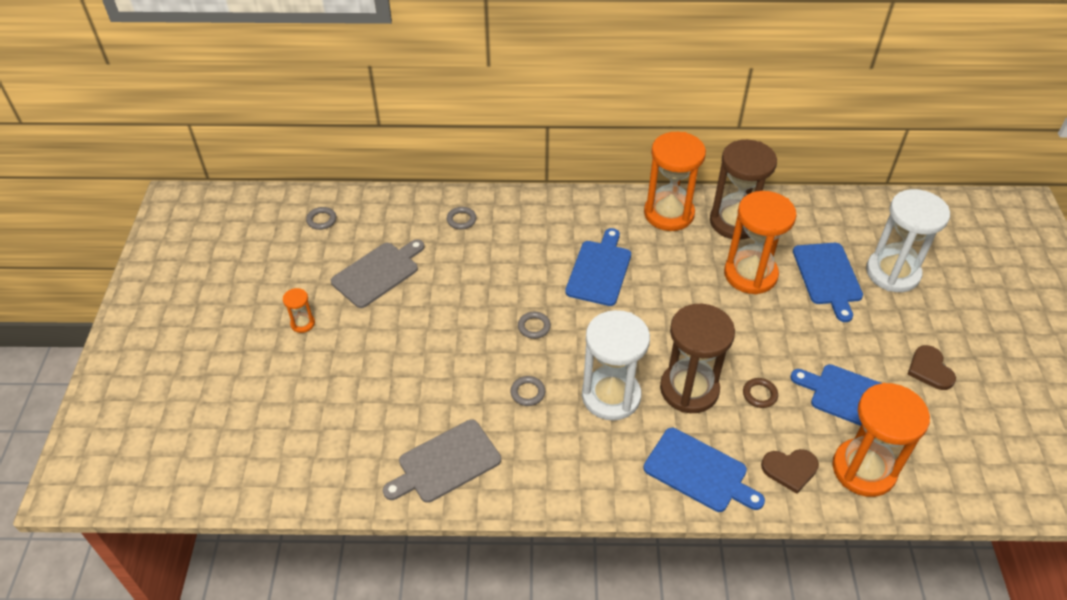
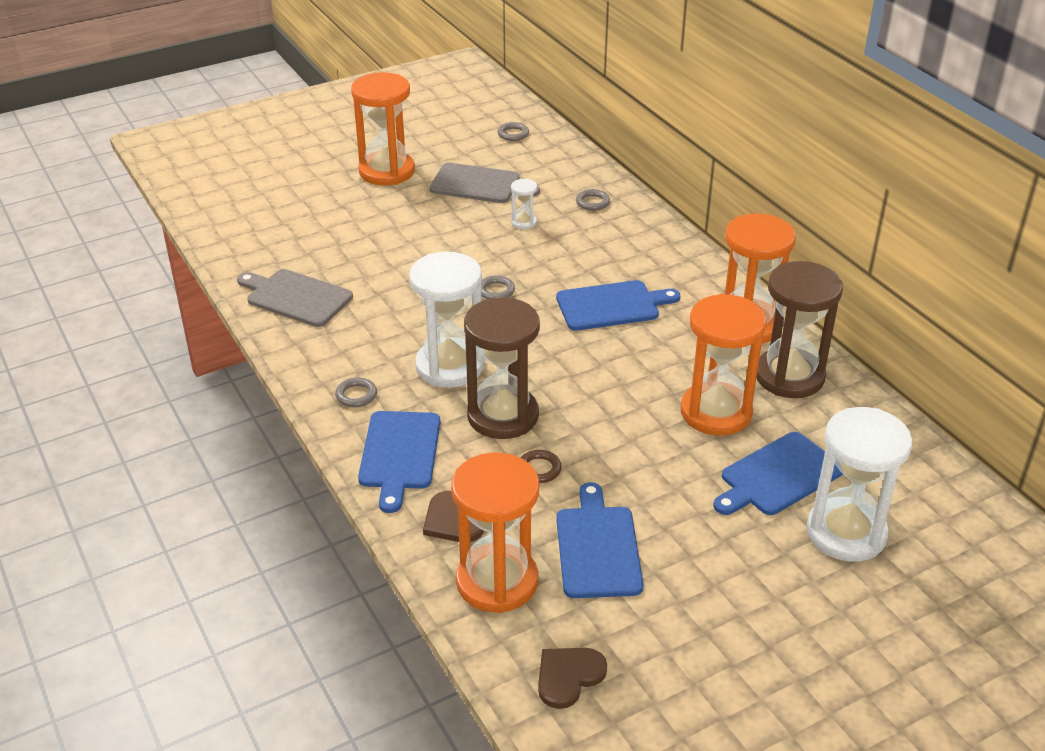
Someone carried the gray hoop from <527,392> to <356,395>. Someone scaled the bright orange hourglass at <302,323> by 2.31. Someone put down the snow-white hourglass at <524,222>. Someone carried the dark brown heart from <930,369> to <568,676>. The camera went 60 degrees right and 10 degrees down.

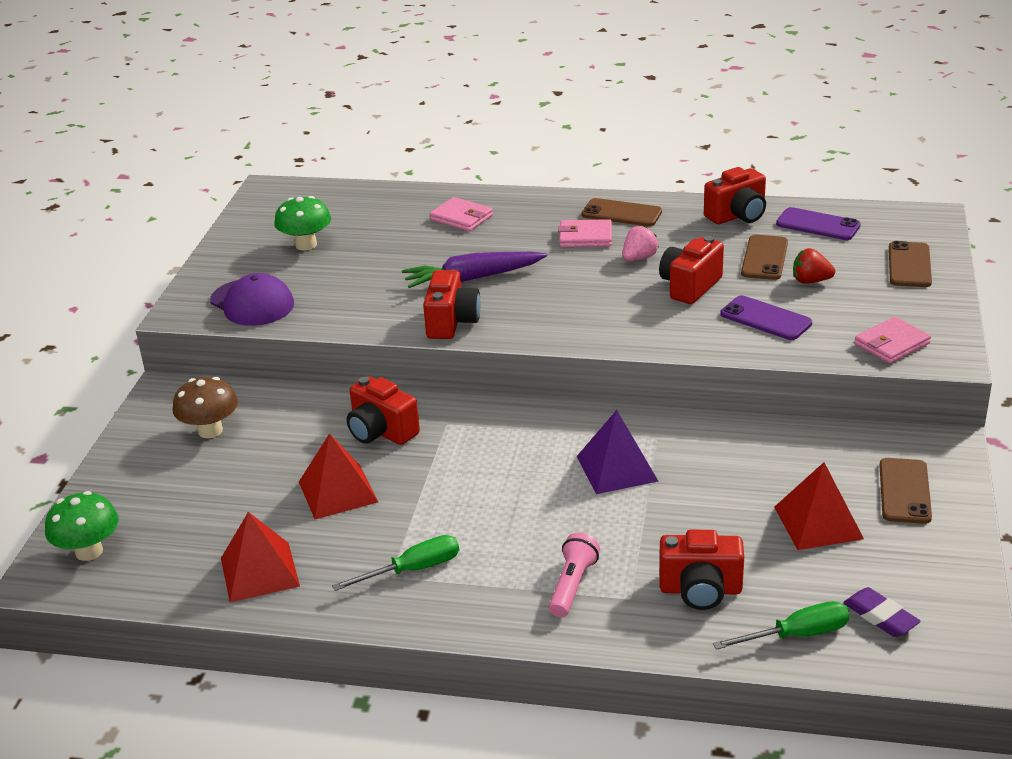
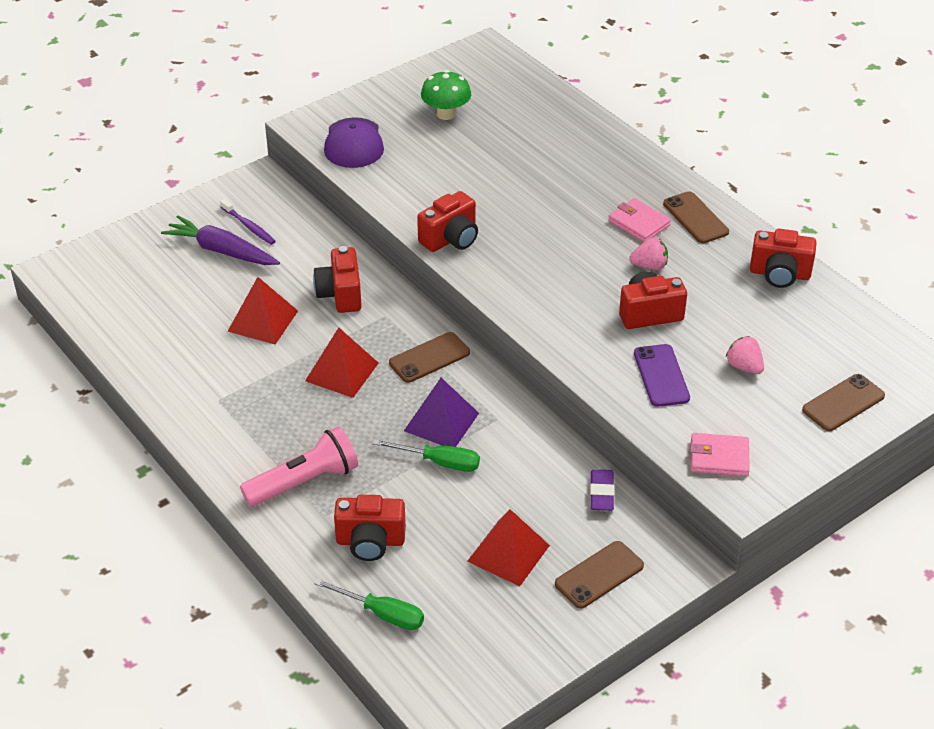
Someone carried the royal purple carrot from <472,278> to <221,251>. Someone swapped the dark brown fungus at <210,430> for the royal purple toothbrush at <249,226>. Someone scaled the rosy flashlight at <572,585> by 1.55. Someone carried the crimson pyramid from <259,572> to <341,372>. Someone rotated the crimson camera at <700,590> by 45 degrees counterclockwise. Someone carried the green hand screwdriver from <413,570> to <439,462>. Someone carried the dark brown smartphone from <764,258> to <429,358>. Someone carried the royal purple gum eraser from <880,617> to <601,493>. Someone repainted the crimson toy strawberry at <810,281>, which became the rosy toy strawberry at <744,366>. Someone took away the green fungus at <89,551>. Someone took away the rosy wallet at <461,218>. Someone took away the royal purple smartphone at <818,225>. The camera went 40 degrees right and 10 degrees up.

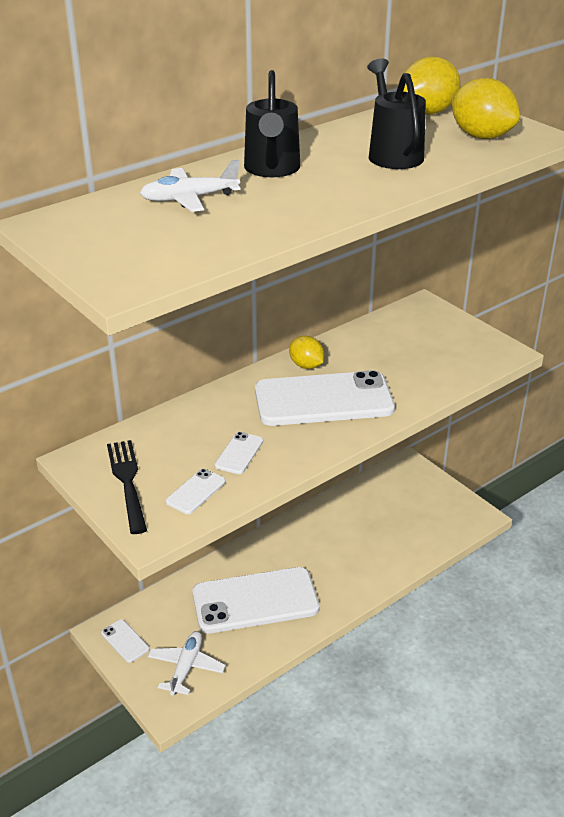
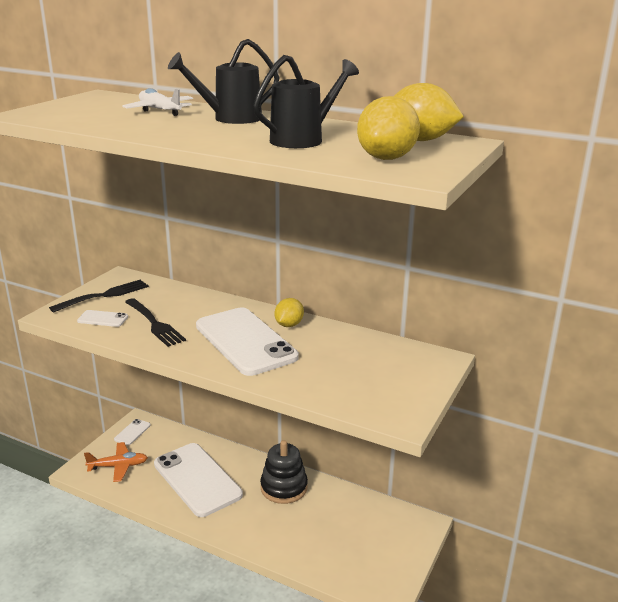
Someone repainted the snow-white plane at <186,667>, which became the bright orange plane at <118,466>. Someone swapped the snow-white smartphone at <239,453> for the ebony fork at <154,324>. Someone put down the ebony ring stacker at <284,487>. The camera went 65 degrees right and 10 degrees down.

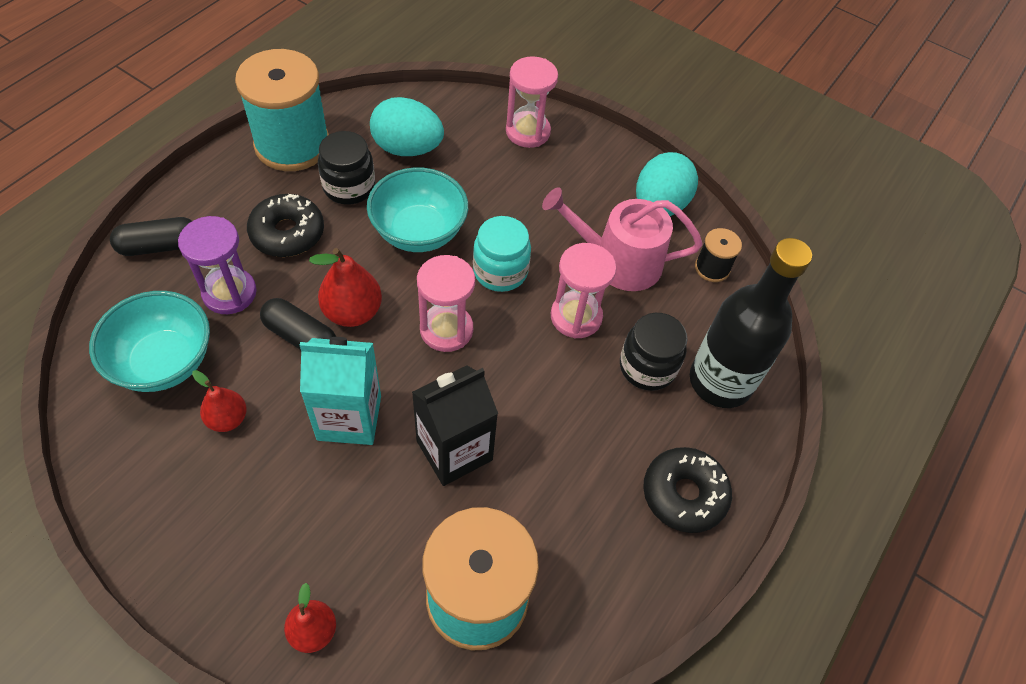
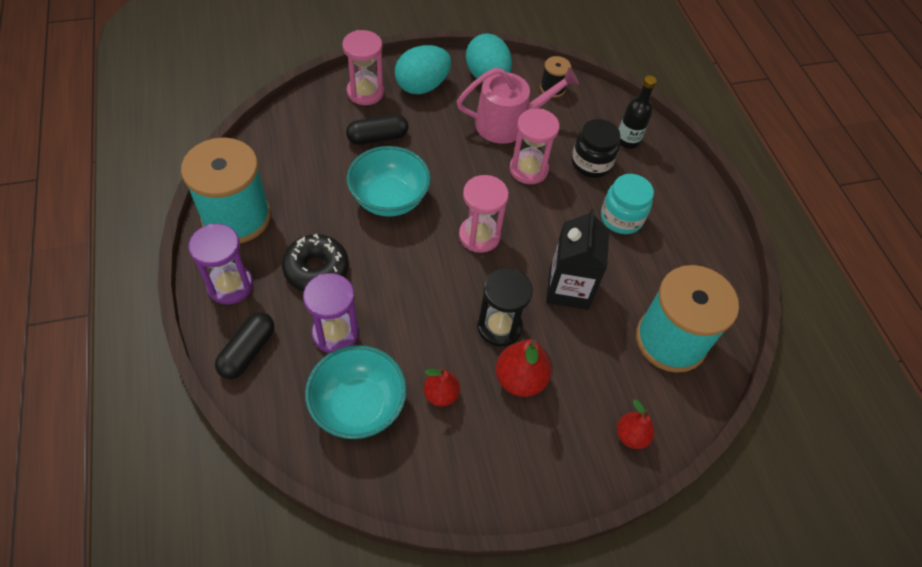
Someone put down the royal purple hourglass at <230,285>. Someone carried the ebony capsule from <301,337> to <377,137>. Someone carried the turquoise egg from <407,148> to <422,86>. Someone rotated the rosy watering pot at <618,261> by 150 degrees counterclockwise. Someone swapped the turquoise milk carton at <349,417> for the ebony hourglass at <499,327>. Someone carried the crimson pear from <352,312> to <520,379>. Someone carried the turquoise jam jar from <500,271> to <621,218>. Someone scaled the ebony bottle at <720,381> by 0.55. Someone took away the ebony jam jar at <349,187>. Someone took away the ebony donut at <684,494>. The camera went 50 degrees left and 0 degrees up.

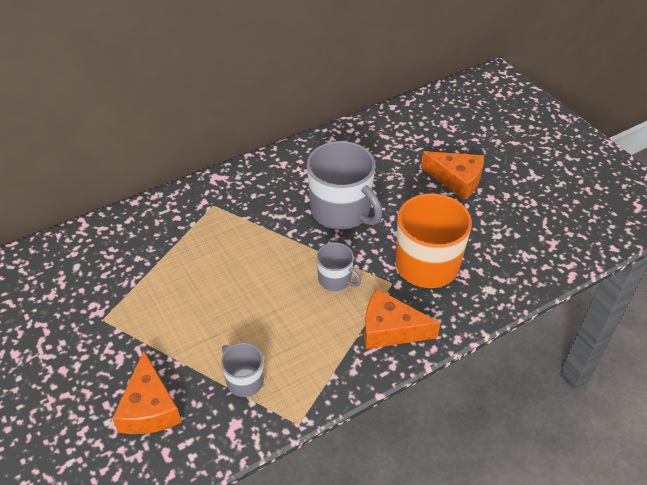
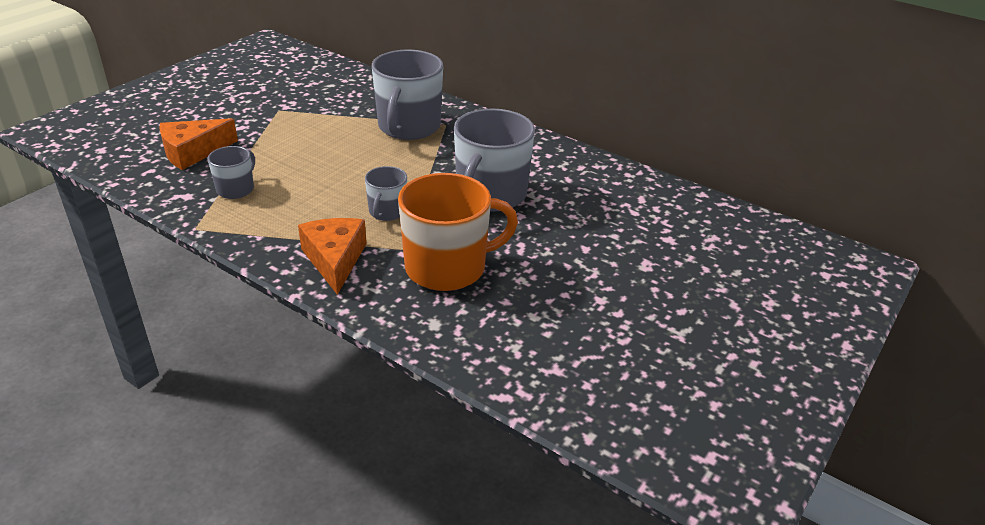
Someone put down the gray coffee mug at <408,127>. Someone took away the bright orange cheese wedge at <456,180>. The camera went 65 degrees right and 10 degrees down.

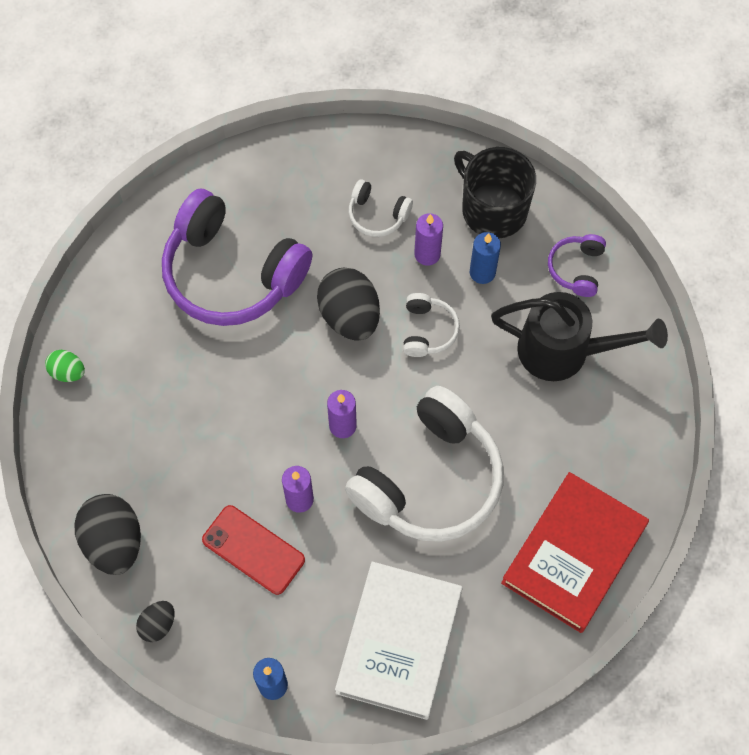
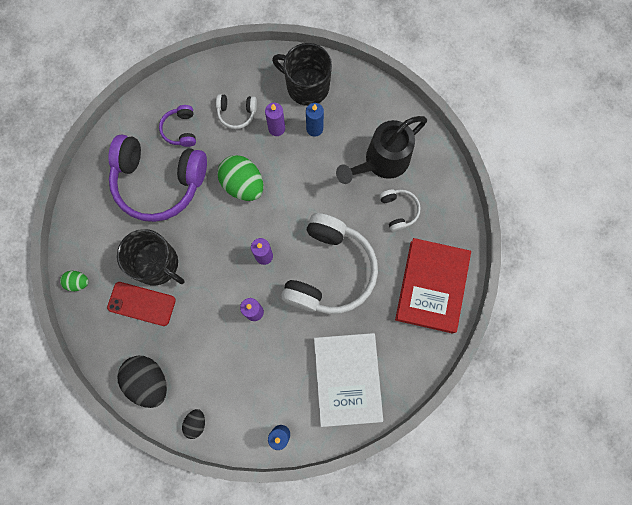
Someone carried the crimson smartphone from <253,549> to <141,303>. Someone put down the ebony coffee mug at <157,264>. Someone carried the royal purple over-ear headphones from <576,269> to <181,130>. Someone repainted the ebony egg at <349,316>, which became the green egg at <243,184>. Someone rotated the ebony watering pot at <564,351> by 150 degrees clockwise. Someone carried the snow-white over-ear headphones from <428,330> to <398,211>. The camera went 20 degrees left and 10 degrees up.

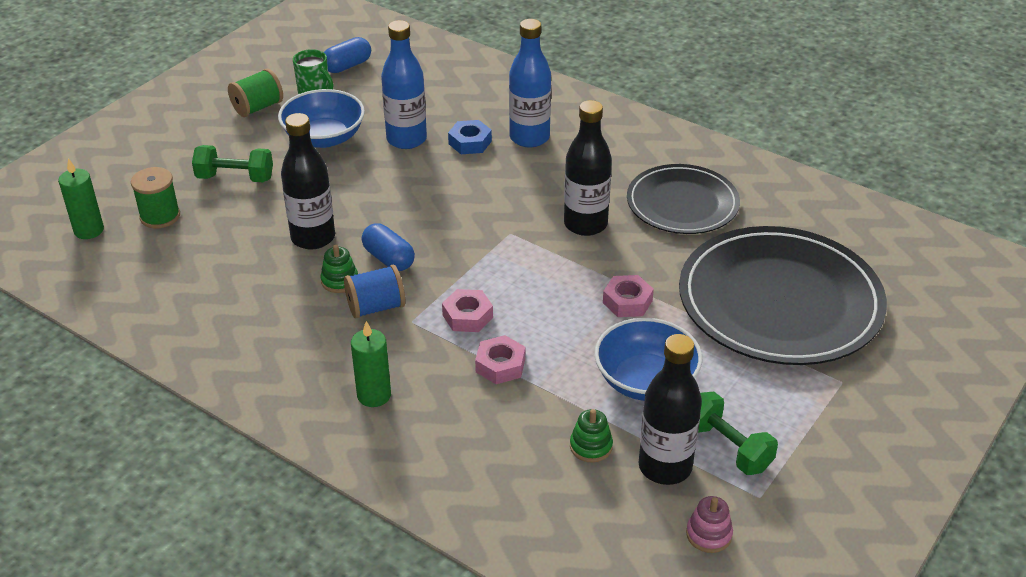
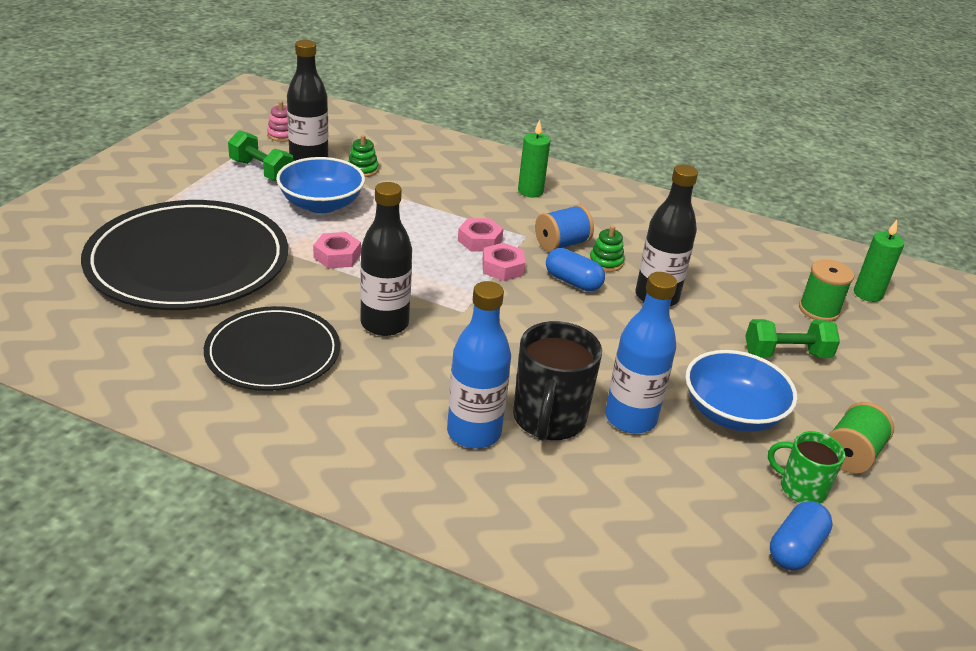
Someone carried the rosy hexagon nut from <500,365> to <502,267>. Someone swapped the blue hexagon nut at <470,142> for the ebony coffee mug at <548,419>. The camera went 165 degrees right and 5 degrees down.

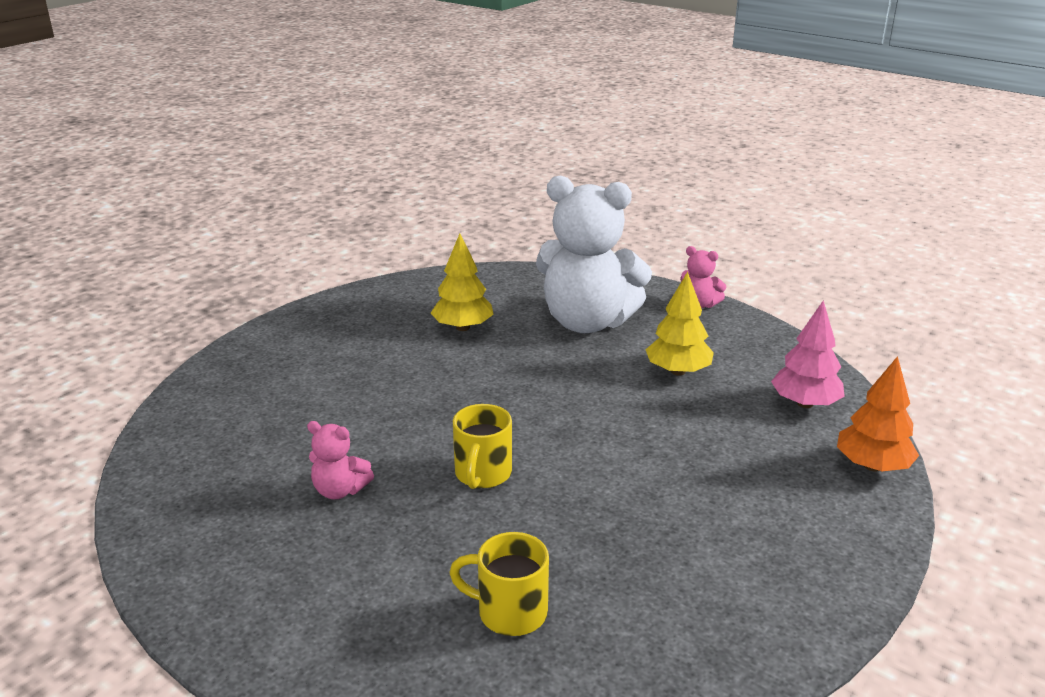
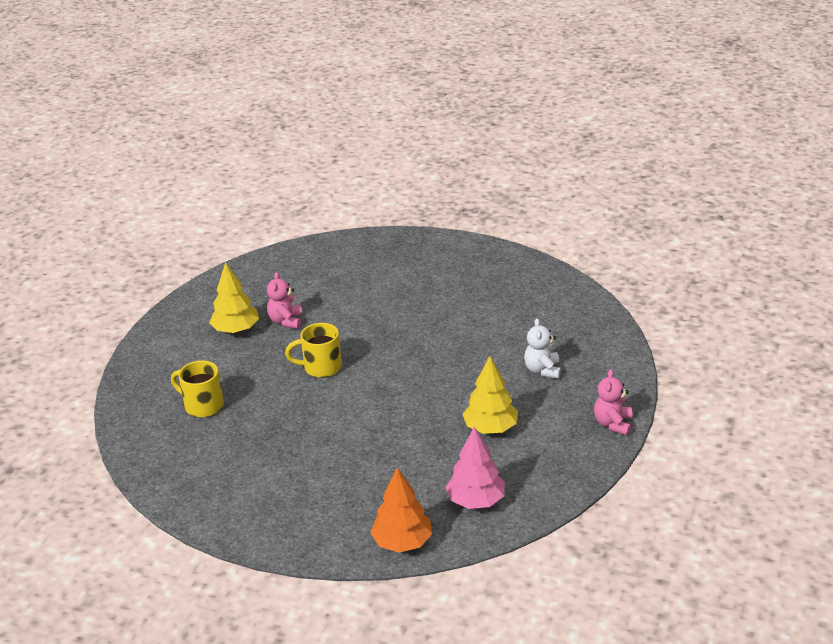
Someone rotated the golden coffee mug at <510,612> by 60 degrees counterclockwise. Someone carried the golden tree from <463,327> to <236,330>. Someone scaled the snow-white stuffed bear at <587,322> by 0.42. The camera went 75 degrees right and 5 degrees up.

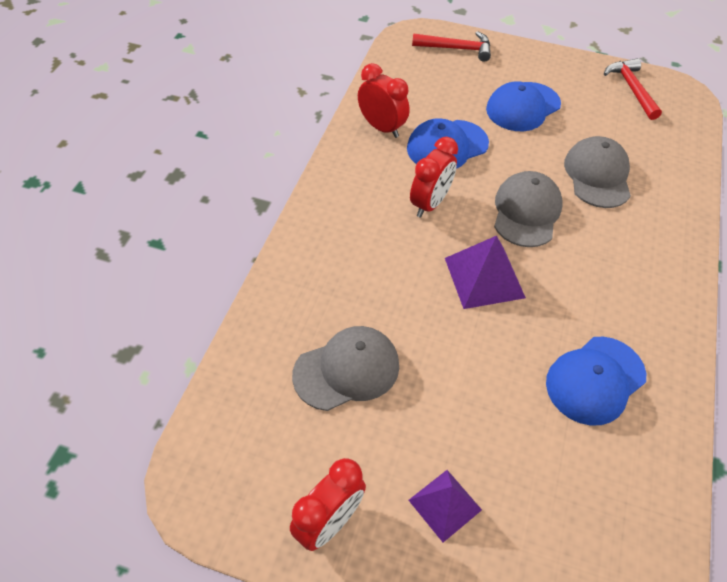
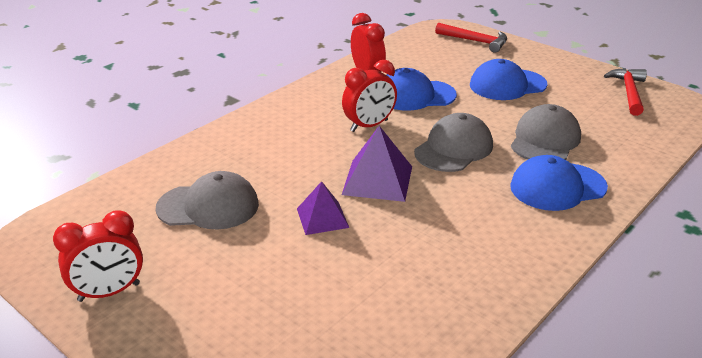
Someone carried the royal purple pyramid from <445,505> to <322,218>. Someone carried the blue baseball cap from <595,380> to <557,187>. The camera went 25 degrees right and 20 degrees down.

